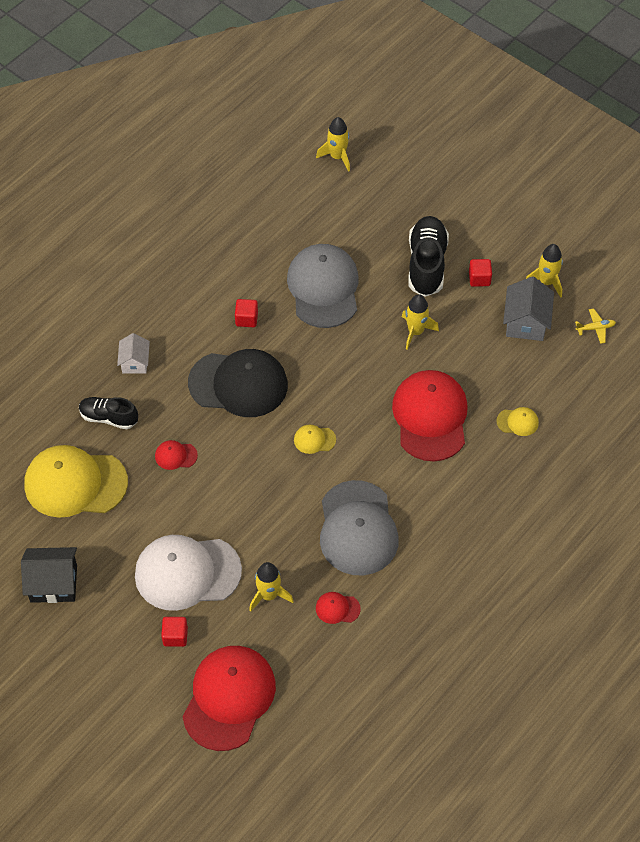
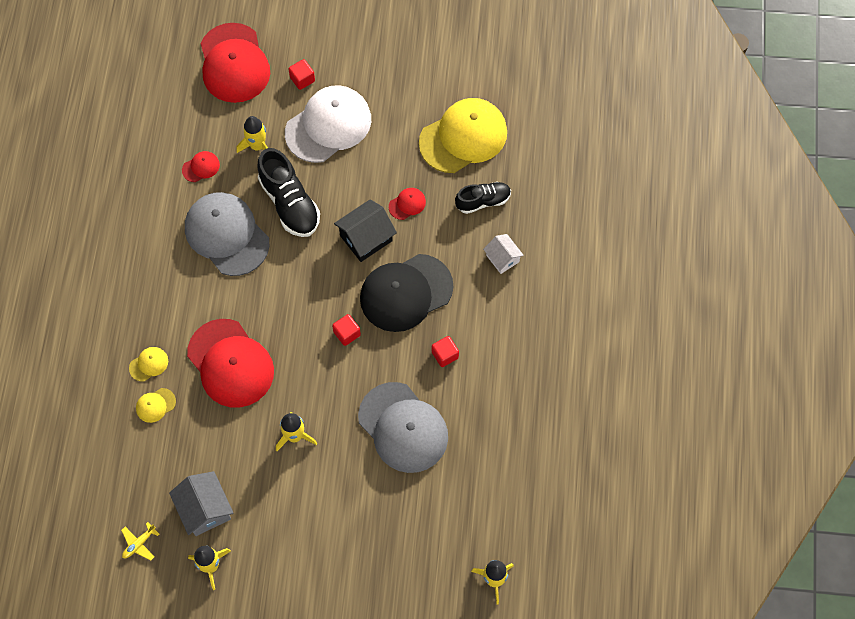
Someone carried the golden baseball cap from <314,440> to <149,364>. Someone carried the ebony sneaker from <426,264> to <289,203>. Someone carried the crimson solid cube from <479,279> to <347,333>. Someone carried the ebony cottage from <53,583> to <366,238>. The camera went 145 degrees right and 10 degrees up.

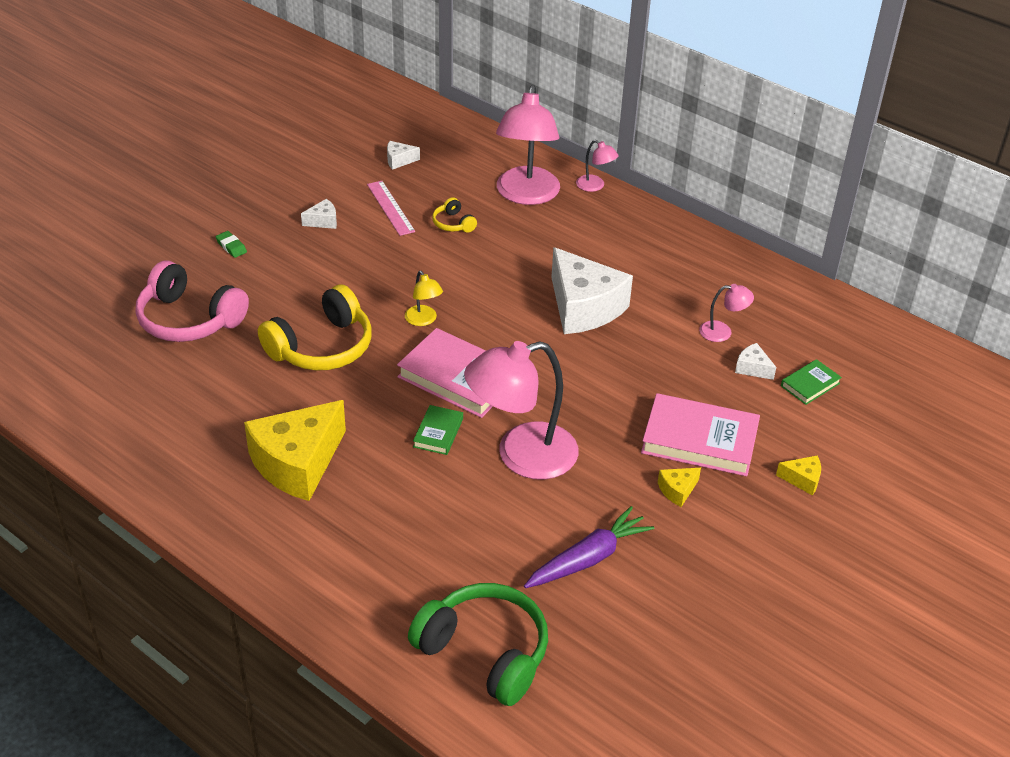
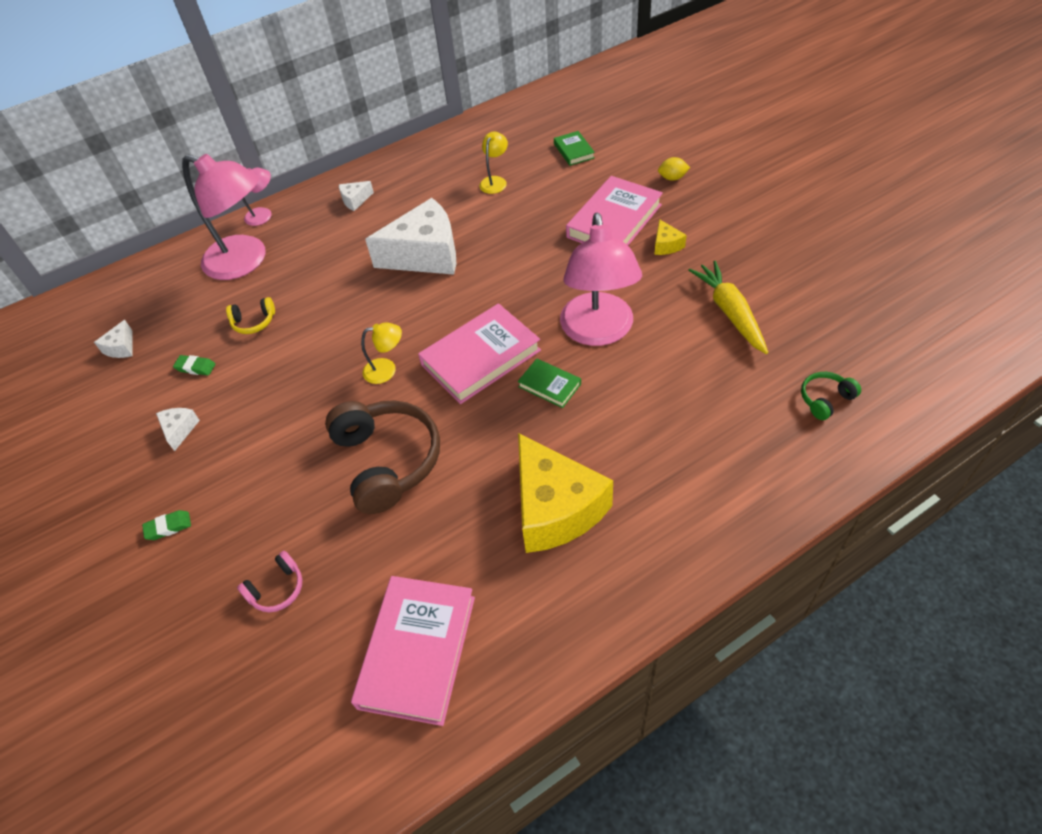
Someone swapped the rosy straightedge at <390,208> for the green gum eraser at <195,367>. Someone scaled the rosy over-ear headphones at <189,319> by 0.46. Someone repainted the golden over-ear headphones at <322,347>, which became the dark brown over-ear headphones at <387,461>. Someone carried the snow-white cheese wedge from <752,368> to <355,200>. Someone put down the rosy book at <417,651>. Someone repainted the rosy lamp at <722,332>, which became the golden lamp at <495,181>. Someone swapped the golden cheese wedge at <802,479> for the golden lemon at <672,178>. Someone repainted the royal purple carrot at <588,558>, which became the golden carrot at <730,313>. Someone scaled the green over-ear headphones at <485,652> by 0.46. The camera went 65 degrees left and 10 degrees up.

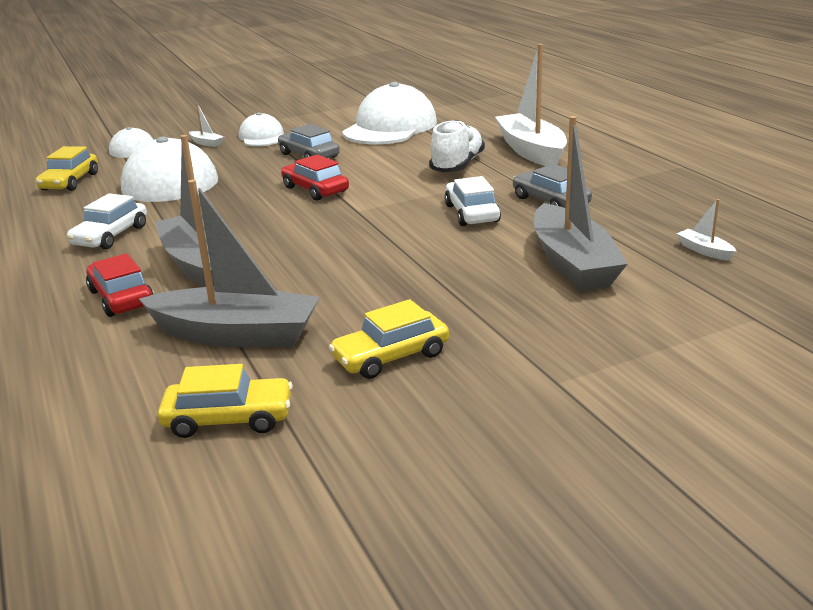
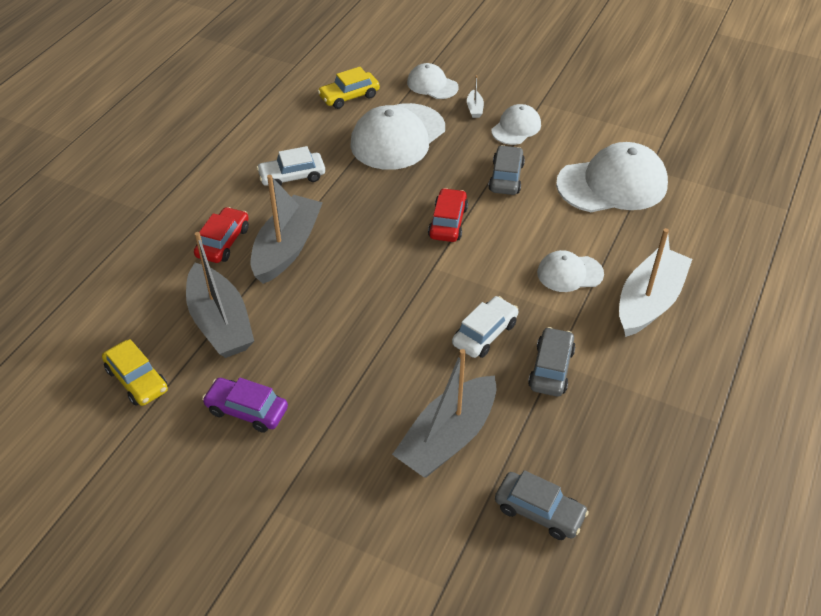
Someone repainted the golden toy car at <391,356>, which became the royal purple toy car at <247,410>. Someone swapped the snow-white sailboat at <704,251> for the gray toy car at <539,511>. Someone swapped the snow-white sneaker at <457,166> for the snow-white baseball cap at <569,273>. The camera went 50 degrees right and 20 degrees up.

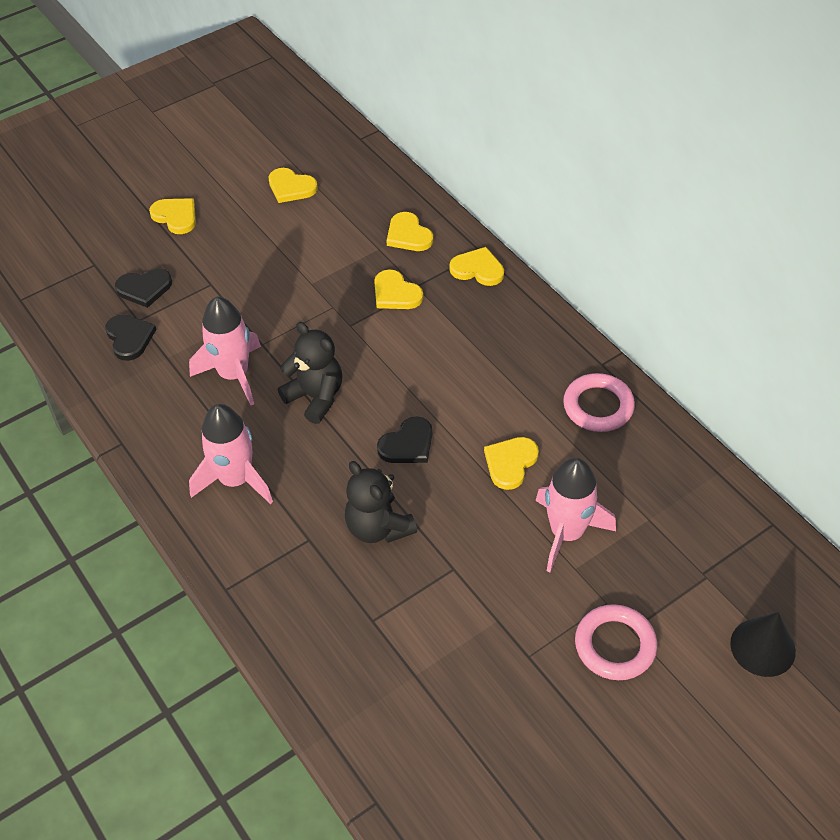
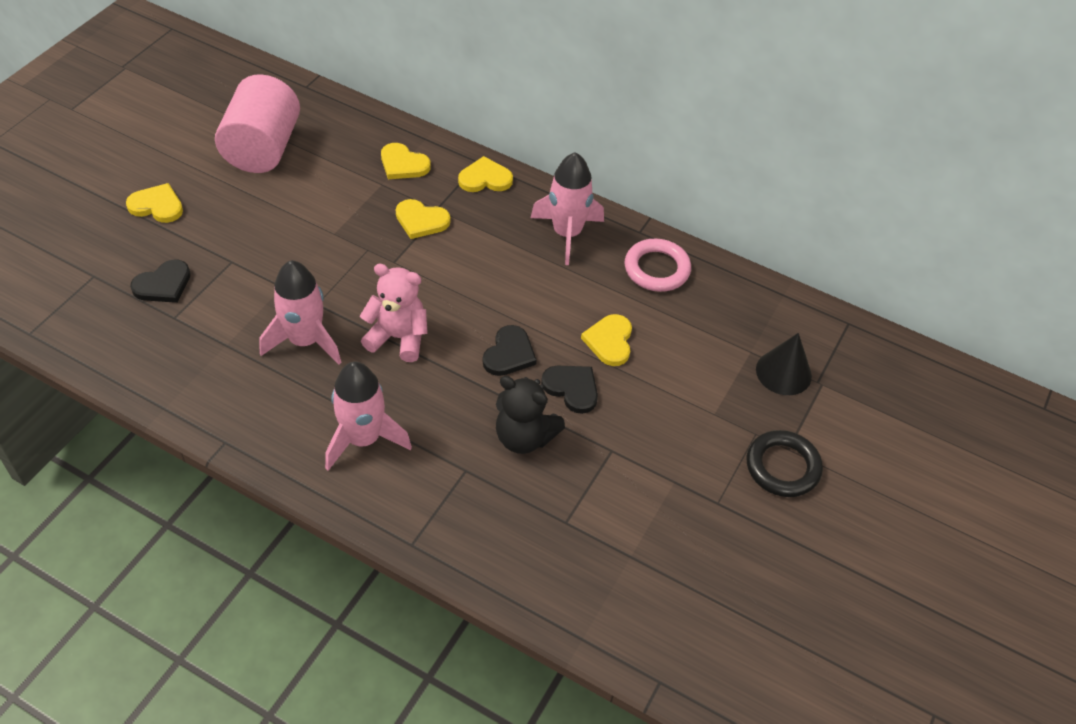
Someone swapped the golden heart at <291,187> for the rosy solid cylinder at <262,148>. Someone repainted the ebony stuffed bear at <315,397>, which became the rosy stuffed bear at <398,338>. Someone carried the rosy rocket from <566,533> to <567,233>. Someone carried the ebony heart from <129,338> to <572,388>. Someone repainted the rosy hoop at <615,645>, which became the ebony hoop at <782,467>. Someone carried the ebony solid cone from <762,647> to <783,372>. The camera went 30 degrees left and 0 degrees up.

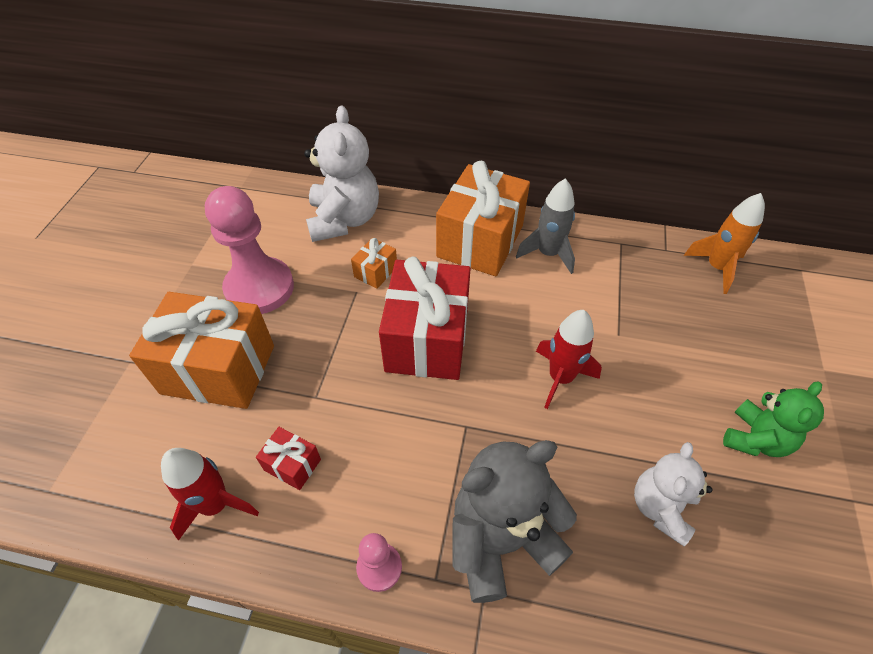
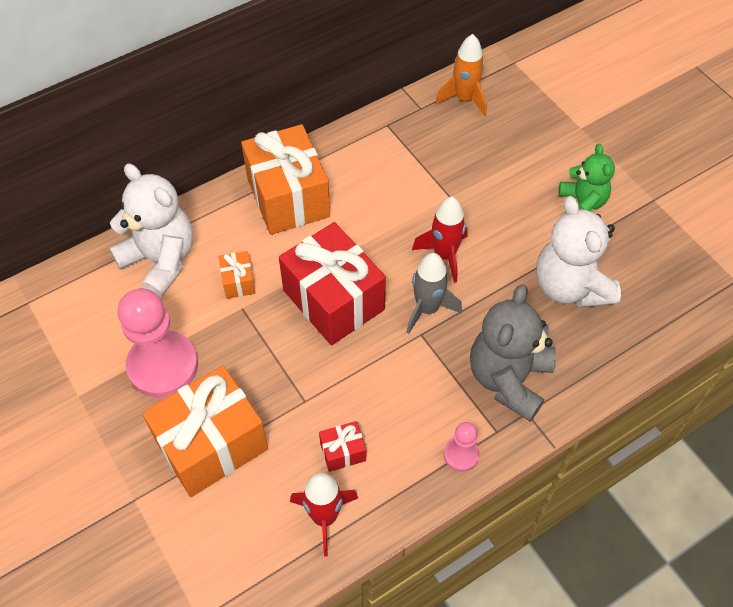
Someone carried the gray rocket from <548,254> to <427,309>. Someone scaled the snow-white stuffed bear at <661,507> by 1.60. The camera went 45 degrees left and 5 degrees up.

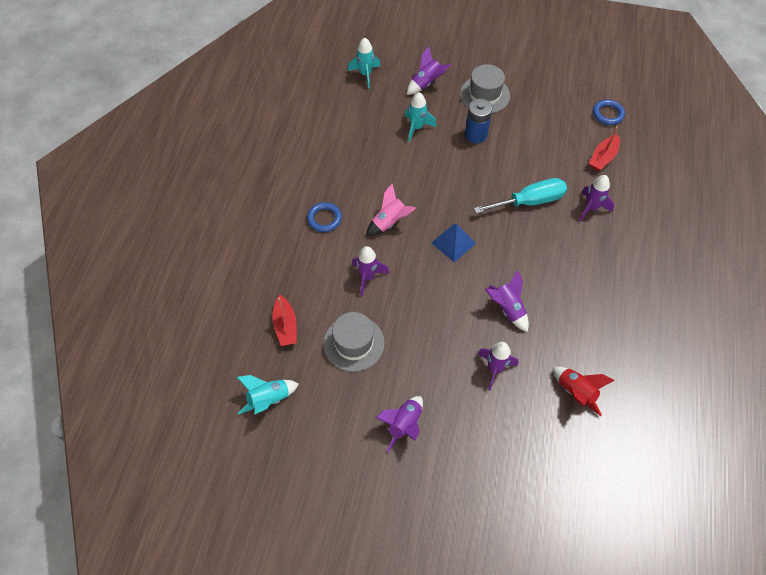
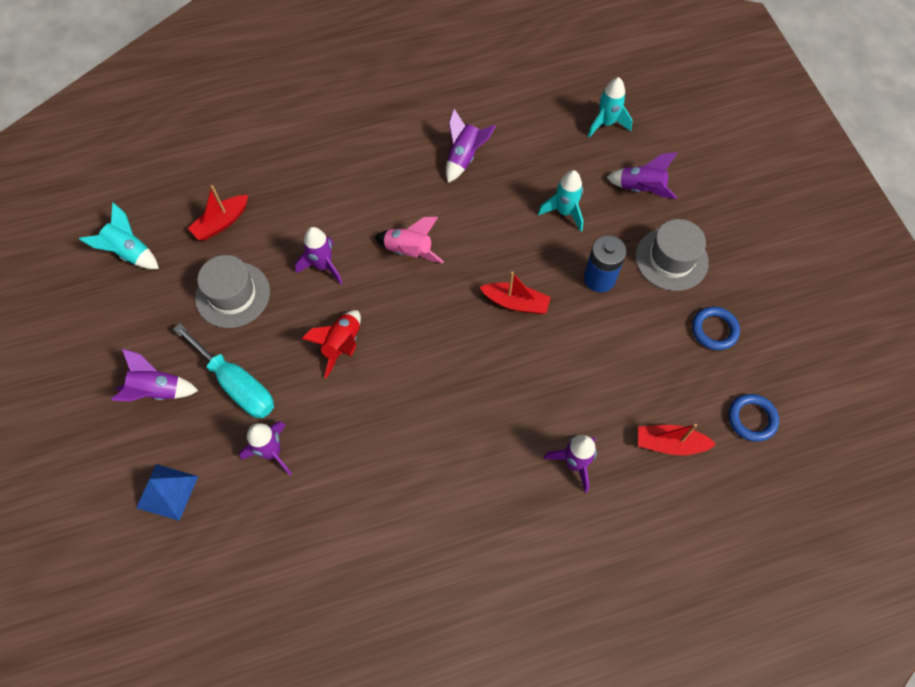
Someone carried the blue pyramid from <453,243> to <167,492>. Someone carried the turquoise hand screwdriver from <530,201> to <237,385>. Someone carried the crimson rocket from <576,392> to <342,345>. Someone carried the royal purple rocket from <507,309> to <464,157>. Someone put down the crimson sailboat at <516,303>. Someone carried the blue hoop from <324,219> to <714,330>. The camera went 60 degrees right and 5 degrees up.

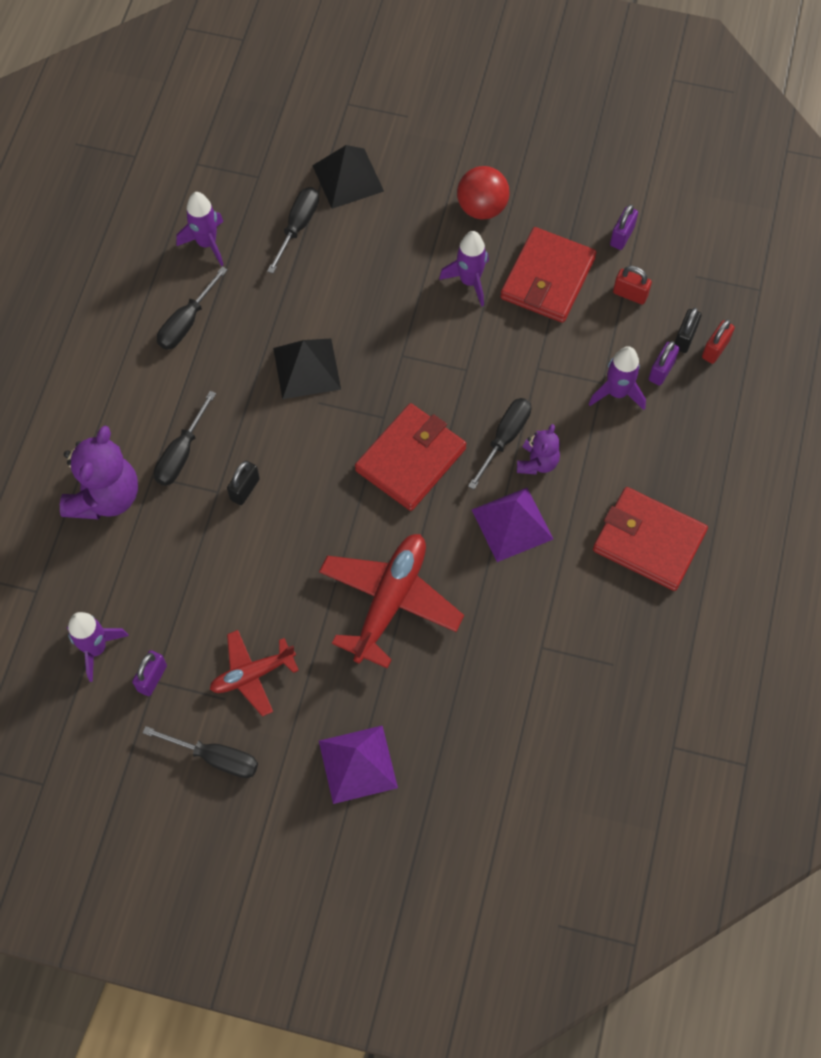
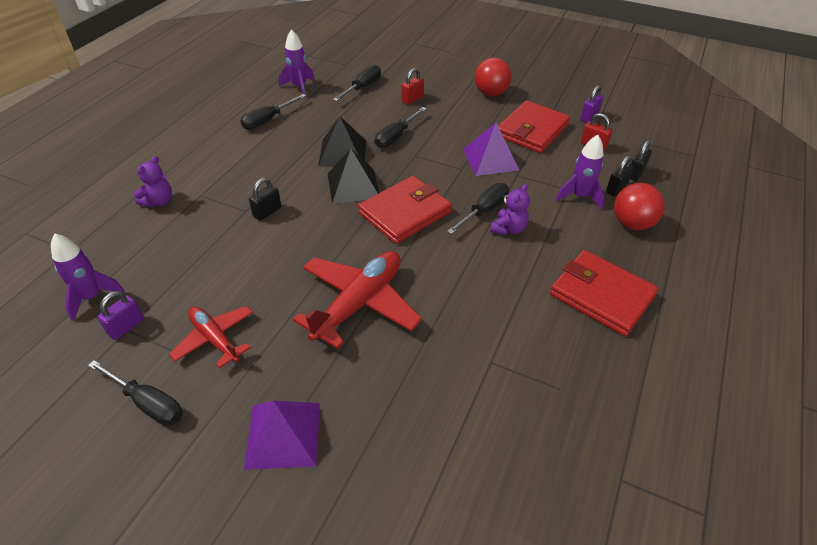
Someone scaled the royal purple stuffed bear at <105,496> by 0.55. Someone rotated the crimson plane at <252,675> by 60 degrees clockwise. Someone carried the ebony pyramid from <347,178> to <353,185>. Someone carried the ebony hand screwdriver from <181,453> to <396,137>. Someone carried the crimson small lock from <715,349> to <412,99>. Someone carried the royal purple pyramid from <512,524> to <490,159>. Someone repainted the royal purple small lock at <661,371>, which became the ebony small lock at <616,189>. Someone put down the crimson play ball at <632,224>. Someone took away the royal purple rocket at <469,281>. The camera went 10 degrees right and 20 degrees down.

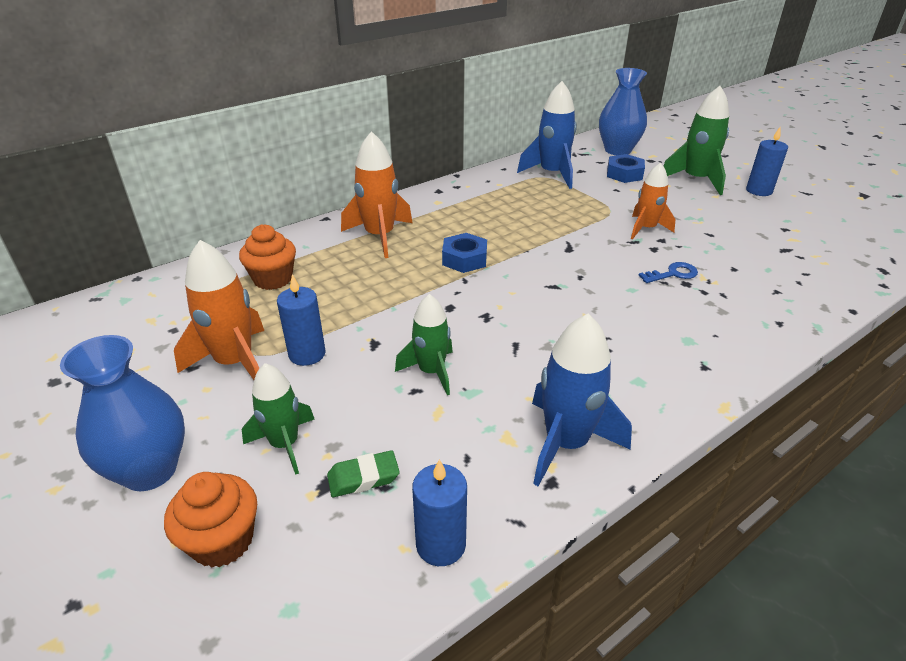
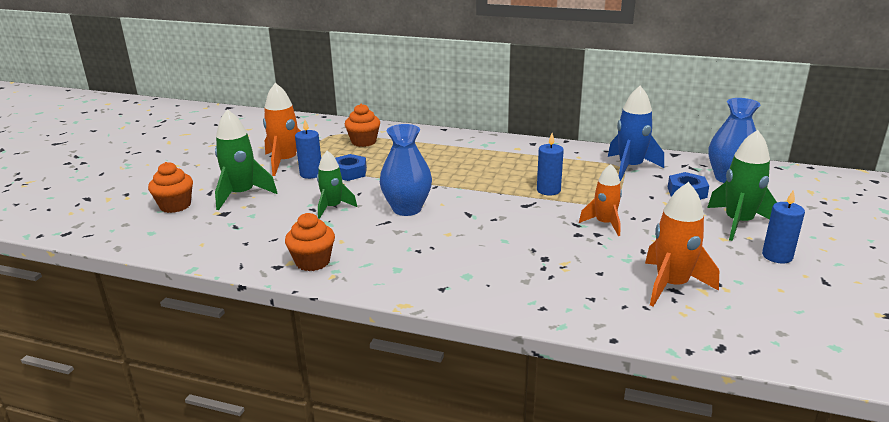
Someone scaled the green rocket at <285,444> by 1.51. Someone swapped the blue rocket at <566,443> for the bright orange fairy cake at <312,262>. Someone carried the blue hexagon nut from <464,259> to <349,172>. Someone carried the blue flower vase from <150,470> to <407,209>. Someone carried the blue wax candle from <441,544> to <548,190>. Someone carried the bright orange rocket from <380,236> to <671,285>. Someone took away the green gum eraser at <363,478>. Someone took away the blue latchkey at <672,274>. The camera went 55 degrees right and 10 degrees down.

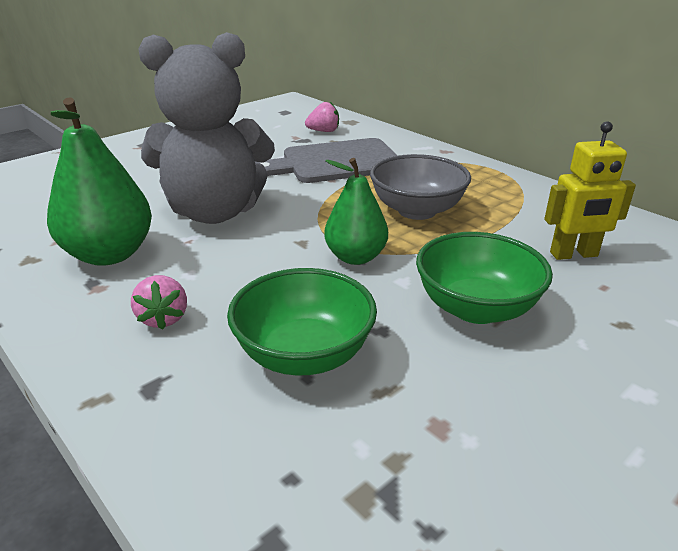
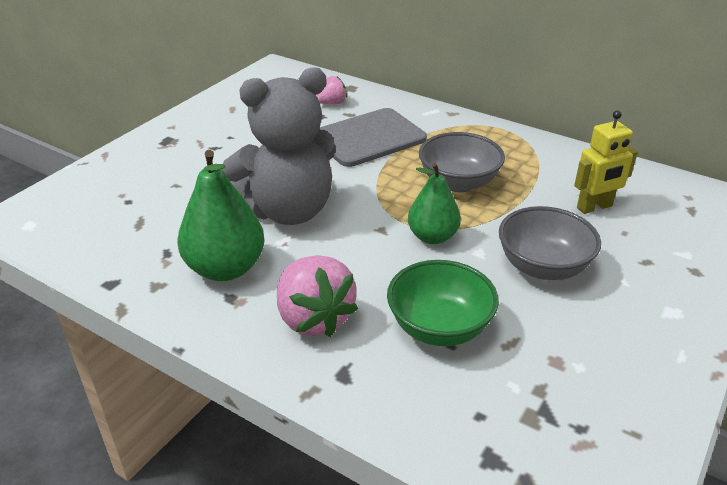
Someone scaled the rosy toy strawberry at <163,318> by 1.86. Someone repainted the green deep dish at <476,308>, which became the gray deep dish at <543,267>. The camera went 15 degrees left and 5 degrees up.

